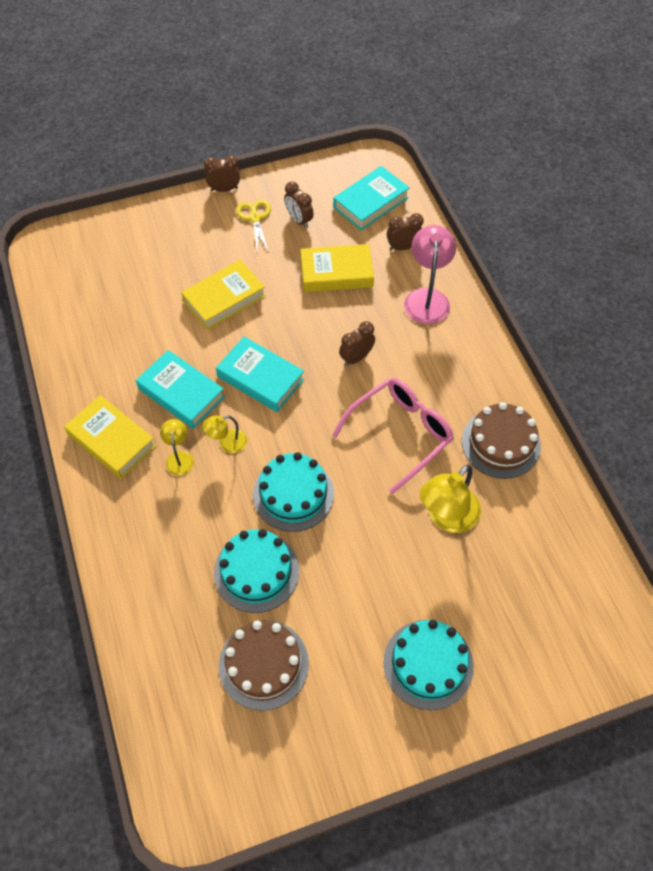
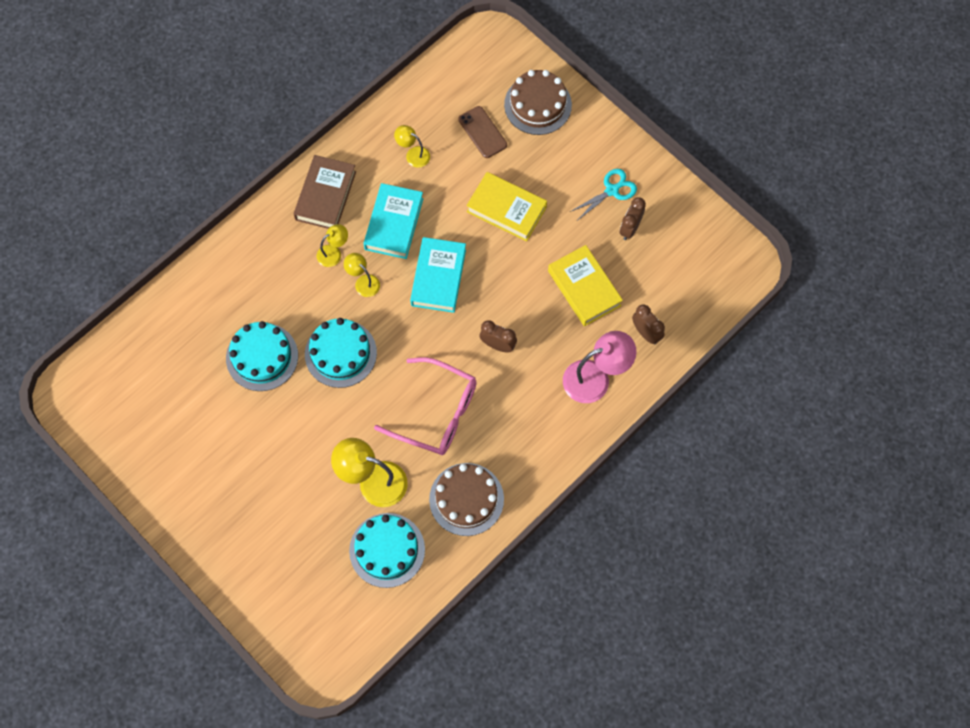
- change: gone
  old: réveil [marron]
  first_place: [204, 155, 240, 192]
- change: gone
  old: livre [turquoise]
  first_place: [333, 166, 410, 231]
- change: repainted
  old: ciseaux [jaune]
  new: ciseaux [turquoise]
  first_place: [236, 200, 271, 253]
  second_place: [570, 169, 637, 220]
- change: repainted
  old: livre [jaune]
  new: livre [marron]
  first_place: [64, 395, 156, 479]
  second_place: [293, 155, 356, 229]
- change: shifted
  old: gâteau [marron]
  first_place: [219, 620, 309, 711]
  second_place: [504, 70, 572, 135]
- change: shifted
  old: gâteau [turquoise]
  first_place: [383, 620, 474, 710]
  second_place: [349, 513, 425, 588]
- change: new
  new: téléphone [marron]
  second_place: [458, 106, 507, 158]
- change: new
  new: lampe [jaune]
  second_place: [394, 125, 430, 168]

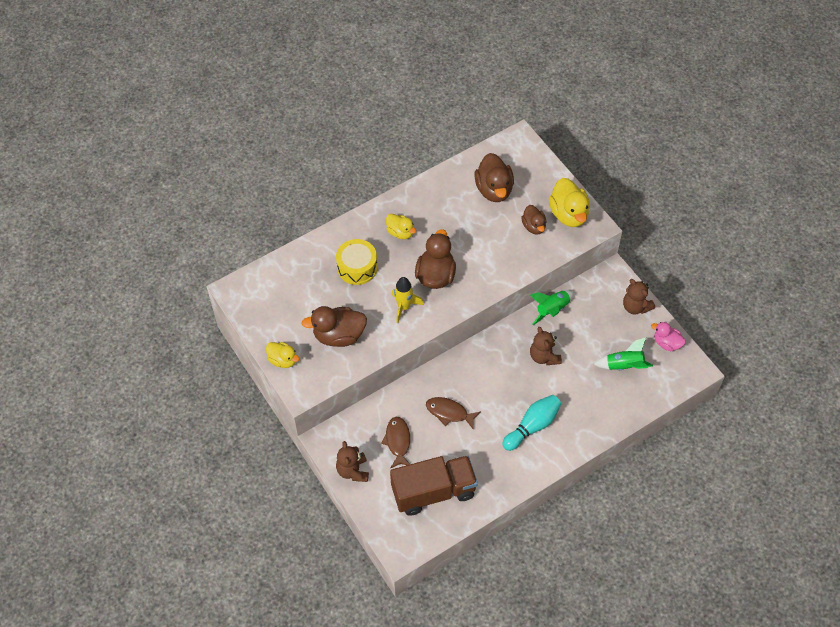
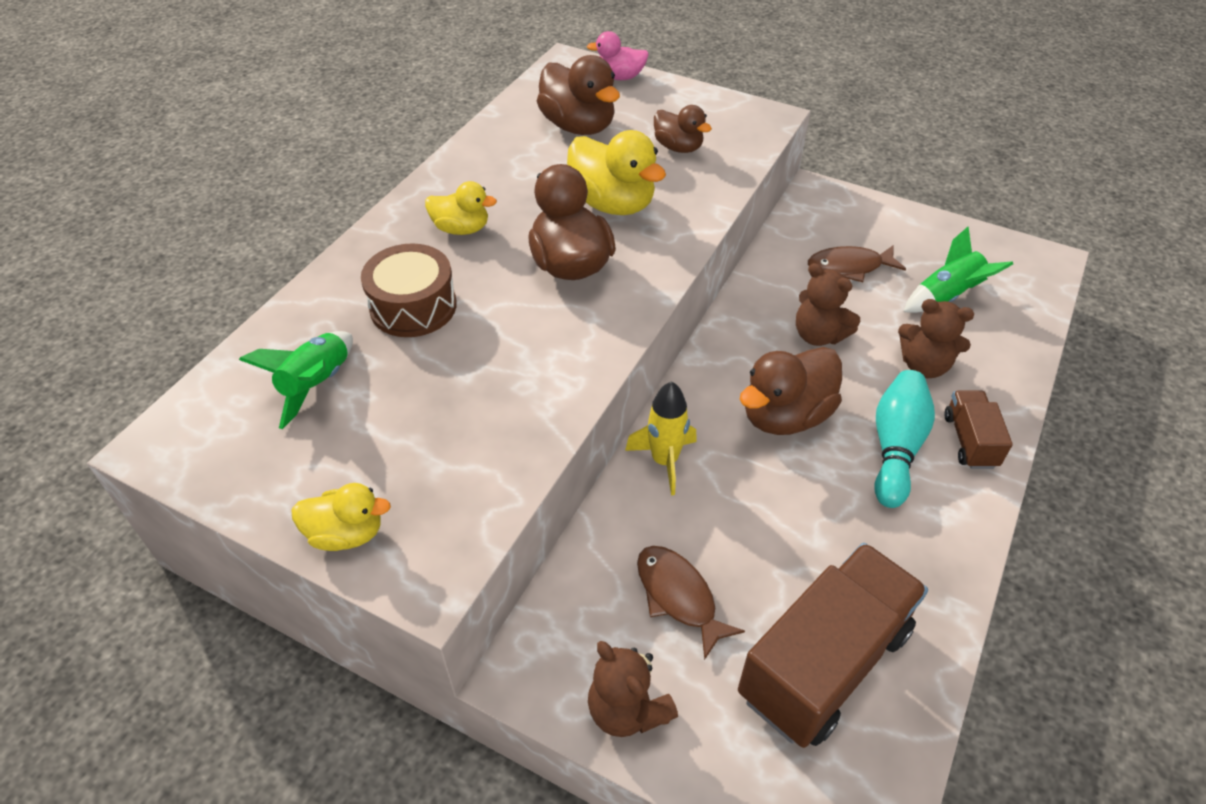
- change: shifted
  old: canard [jaune]
  first_place: [549, 178, 590, 227]
  second_place: [567, 130, 666, 215]
- change: repainted
  old: tambour [jaune]
  new: tambour [marron]
  first_place: [336, 239, 378, 285]
  second_place: [361, 243, 457, 337]
- change: shifted
  old: fusée [jaune]
  first_place: [392, 277, 424, 323]
  second_place: [625, 381, 697, 495]
- change: shifted
  old: ours en peluche [marron]
  first_place: [623, 279, 655, 315]
  second_place: [898, 299, 974, 378]
- change: shifted
  old: fusée [vert]
  first_place: [530, 290, 574, 325]
  second_place: [239, 331, 353, 429]
- change: shifted
  old: canard [marron]
  first_place: [301, 306, 367, 347]
  second_place: [739, 347, 842, 435]
- change: shifted
  old: canard [rose]
  first_place: [651, 322, 686, 351]
  second_place: [587, 31, 649, 80]
- change: shifted
  old: poisson [marron]
  first_place: [426, 397, 481, 429]
  second_place: [808, 245, 906, 282]
- change: new
  new: camion [marron]
  second_place: [944, 390, 1013, 469]

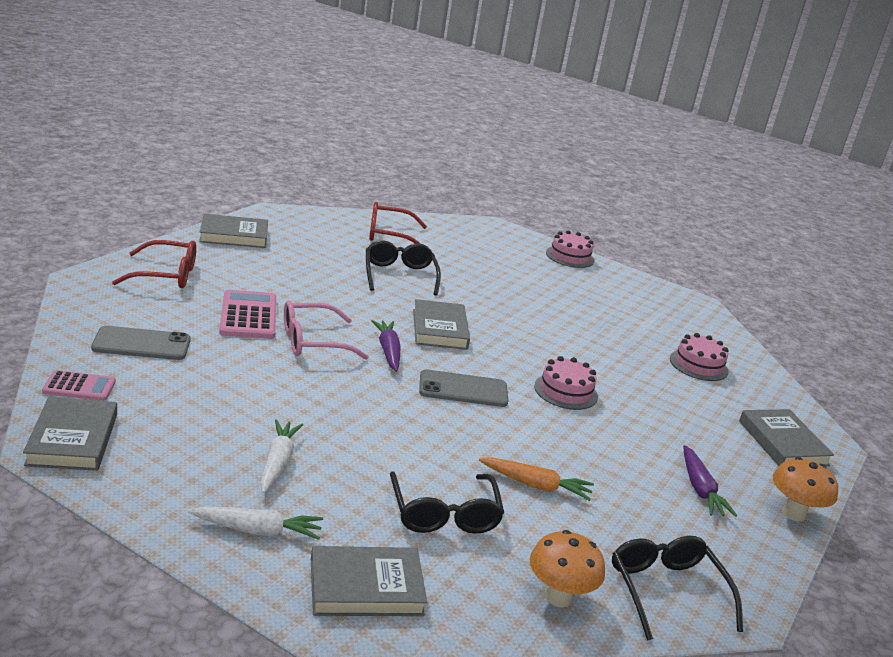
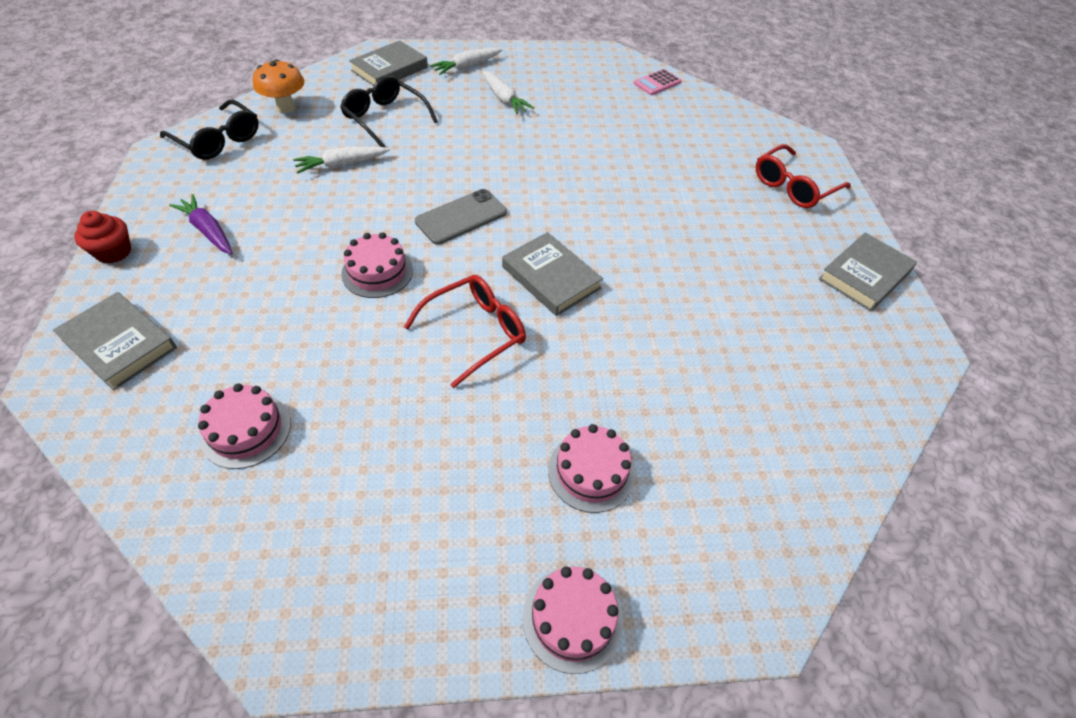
- change: shifted
  old: lunettes [rouge]
  first_place: [369, 202, 427, 244]
  second_place: [404, 275, 526, 388]
- change: gone
  old: lunettes [noir]
  first_place: [366, 240, 441, 296]
- change: gone
  old: calculatrice [rose]
  first_place: [219, 290, 276, 339]
- change: gone
  old: lunettes [rose]
  first_place: [284, 300, 369, 360]
- change: gone
  old: carotte [violet]
  first_place: [371, 320, 400, 372]
- change: gone
  old: téléphone [gris]
  first_place: [91, 326, 191, 360]
- change: gone
  old: livre [gris]
  first_place: [23, 397, 117, 471]
- change: swapped
  old: champignon [orange]
  new: muffin [rouge]
  first_place: [773, 457, 838, 522]
  second_place: [74, 211, 131, 264]
- change: repainted
  old: carotte [orange]
  new: carotte [blanc]
  first_place: [479, 458, 594, 501]
  second_place: [293, 147, 390, 174]
- change: new
  new: gâteau [rose]
  second_place: [548, 424, 635, 513]

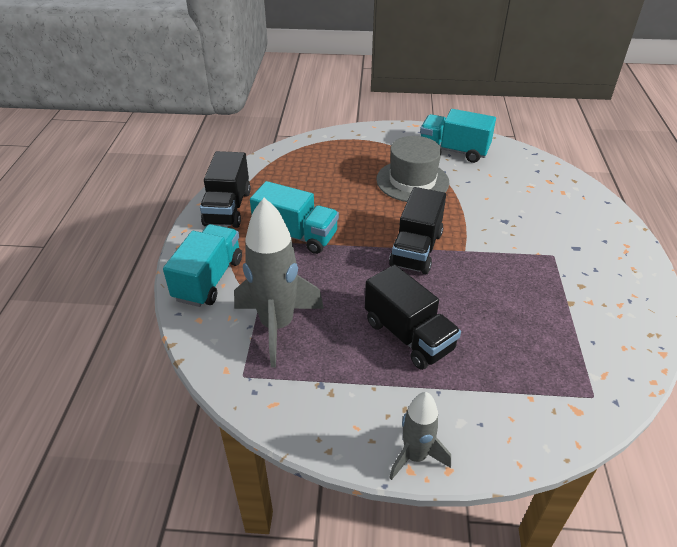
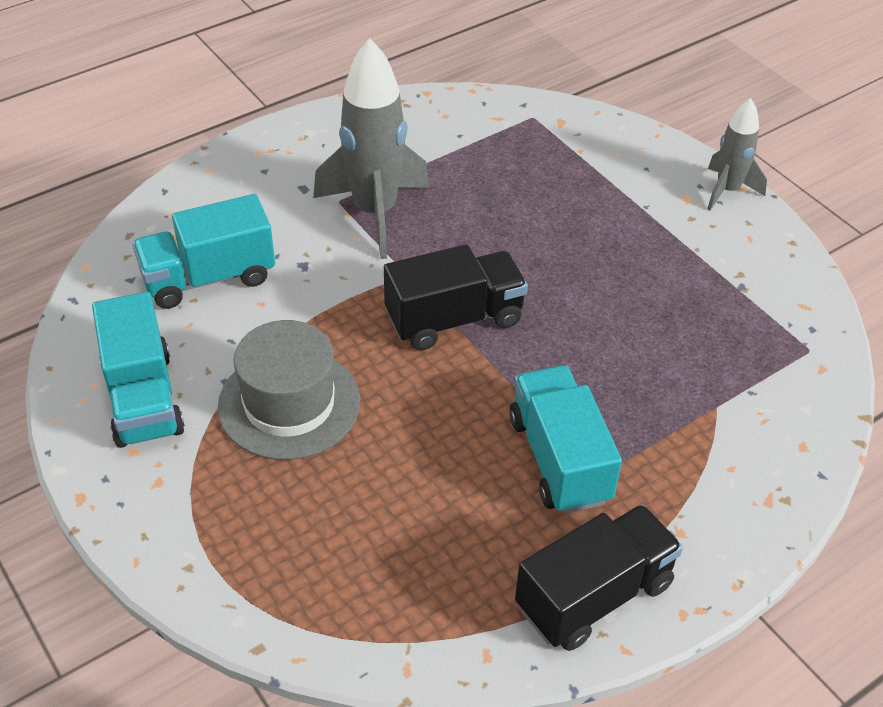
- change: shifted
  old: fusée [gris]
  first_place: [234, 198, 324, 368]
  second_place: [313, 38, 430, 259]
- change: shifted
  old: camion [turquoise]
  first_place: [163, 224, 242, 307]
  second_place: [132, 194, 275, 309]
- change: gone
  old: camion [noir]
  first_place: [365, 265, 461, 370]

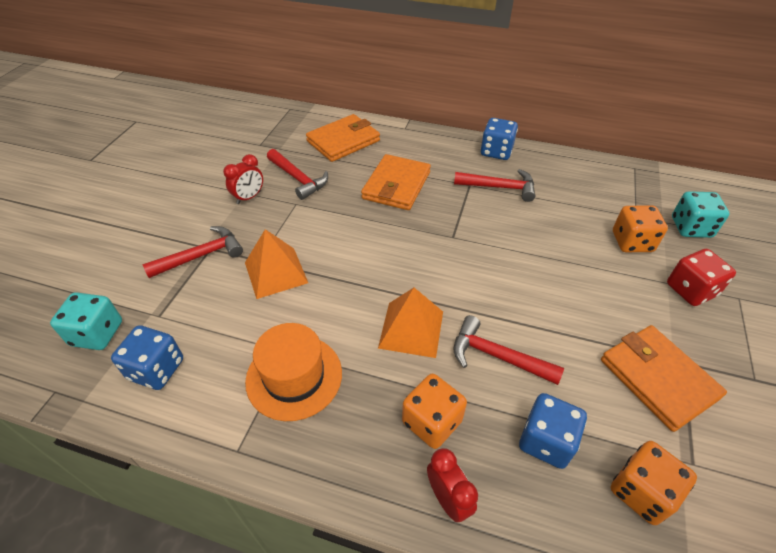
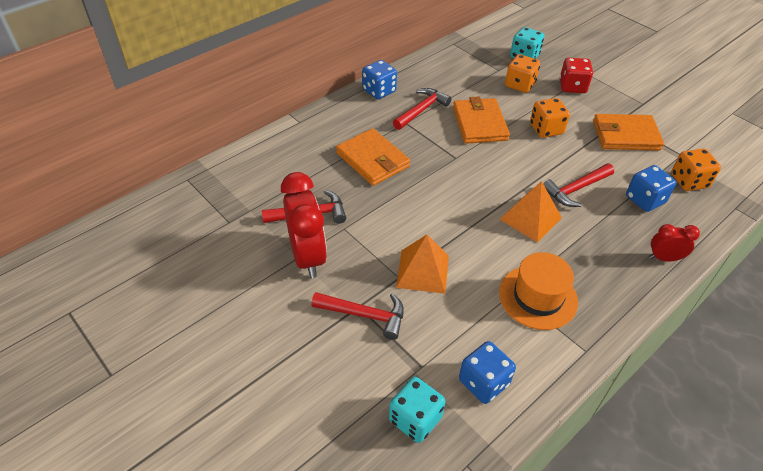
- change: shifted
  old: portefeuille [orange]
  first_place: [306, 114, 380, 162]
  second_place: [453, 96, 510, 144]
- change: scaled
  old: réveil [rouge]
  first_place: [223, 154, 263, 204]
  second_place: [281, 172, 327, 278]
  factor: 1.92
- change: rotated
  old: marteau [rouge]
  first_place: [143, 226, 243, 278]
  second_place: [311, 292, 404, 340]
  degrees: 105
- change: shifted
  old: dé [orange]
  first_place: [402, 374, 467, 449]
  second_place: [530, 98, 570, 138]

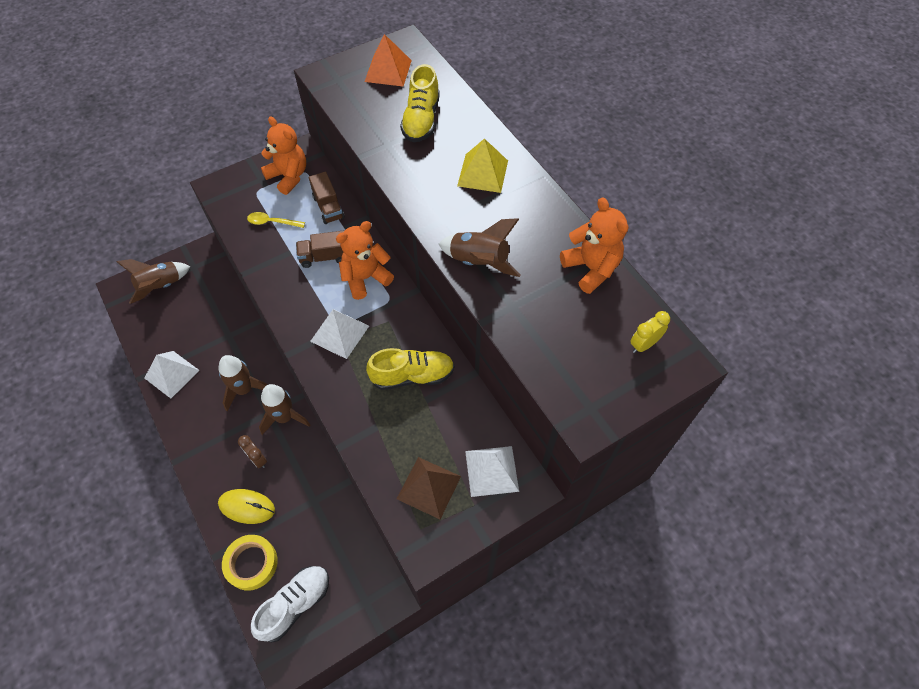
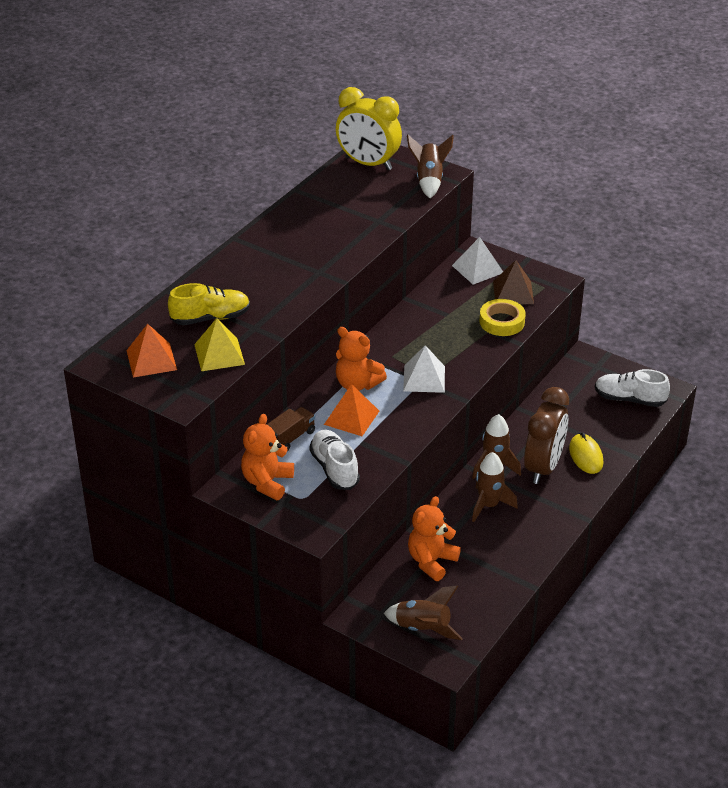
- change: shifted
  old: pyramide [jaune]
  first_place: [457, 138, 508, 193]
  second_place: [194, 318, 245, 371]
- change: shifted
  old: ours en peluche [orange]
  first_place: [560, 197, 628, 294]
  second_place: [408, 496, 461, 581]
- change: swapped
  old: cuillère [jaune]
  new: chaussure [blanc]
  first_place: [247, 212, 305, 228]
  second_place: [309, 430, 360, 490]
- change: shifted
  old: fusée [marron]
  first_place: [439, 218, 521, 277]
  second_place: [407, 135, 454, 198]
- change: swapped
  old: camion [marron]
  new: pyramide [orange]
  first_place: [296, 230, 344, 268]
  second_place: [324, 384, 379, 436]
- change: scaled
  old: réveil [jaune]
  first_place: [630, 311, 670, 353]
  second_place: [336, 87, 402, 170]
  factor: 2.34
- change: gone
  old: chaussure [jaune]
  first_place: [366, 348, 454, 390]
- change: gone
  old: pyramide [blanc]
  first_place: [145, 351, 200, 399]
- change: scaled
  old: réveil [marron]
  first_place: [238, 435, 267, 468]
  second_place: [524, 387, 569, 484]
  factor: 2.34
- change: shifted
  old: ruban adhésif [jaune]
  first_place: [222, 535, 278, 591]
  second_place: [480, 299, 526, 336]

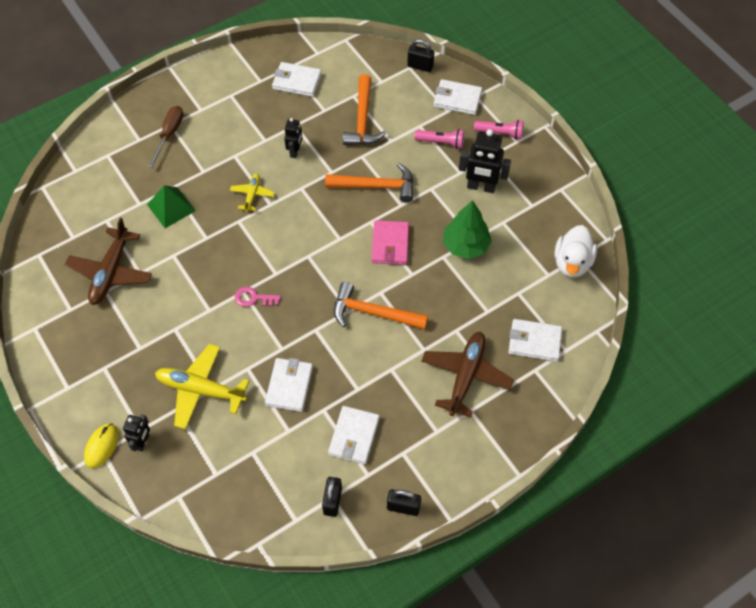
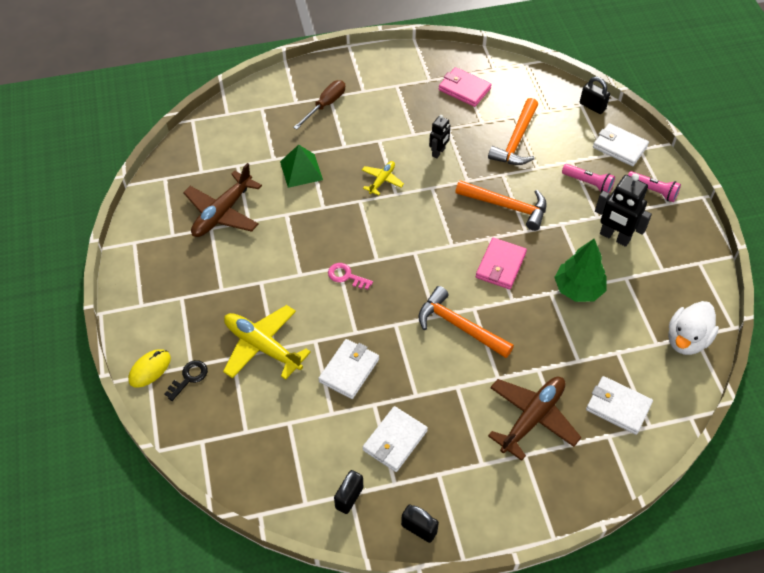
- change: repainted
  old: portefeuille [blanc]
  new: portefeuille [rose]
  first_place: [272, 62, 322, 97]
  second_place: [439, 67, 492, 107]
- change: swapped
  old: robot [noir]
  new: clé [noir]
  first_place: [123, 414, 150, 452]
  second_place: [165, 360, 208, 401]

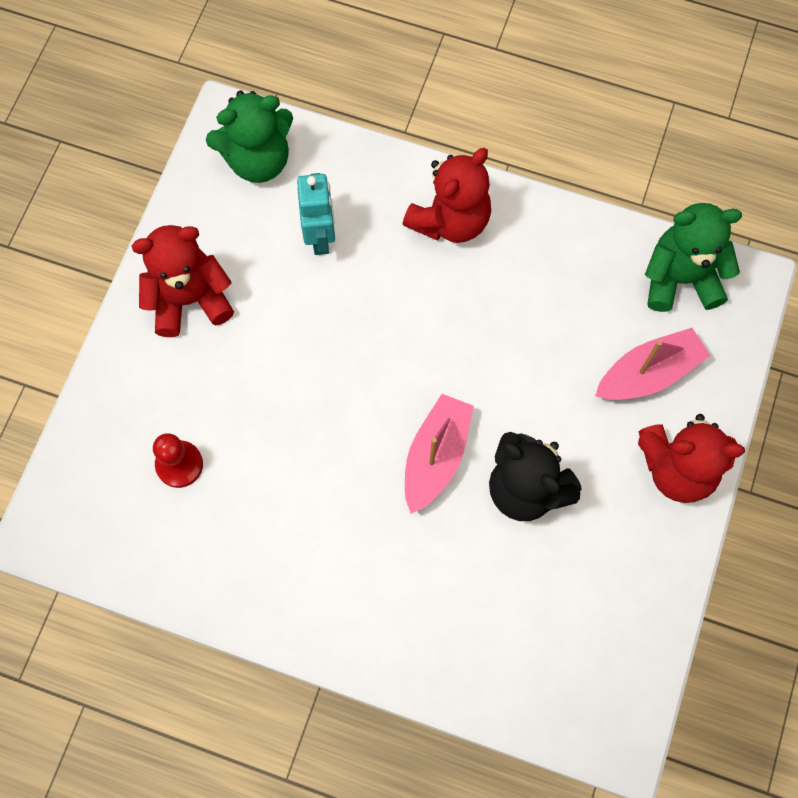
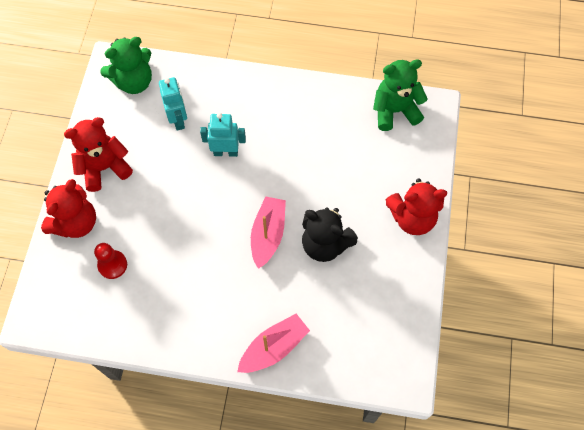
- change: shifted
  old: ours en peluche [rouge]
  first_place: [403, 148, 491, 243]
  second_place: [41, 179, 96, 238]
- change: shifted
  old: bateau [rose]
  first_place: [595, 328, 710, 400]
  second_place: [237, 314, 310, 373]
- change: new
  new: robot [turquoise]
  second_place: [200, 113, 246, 157]

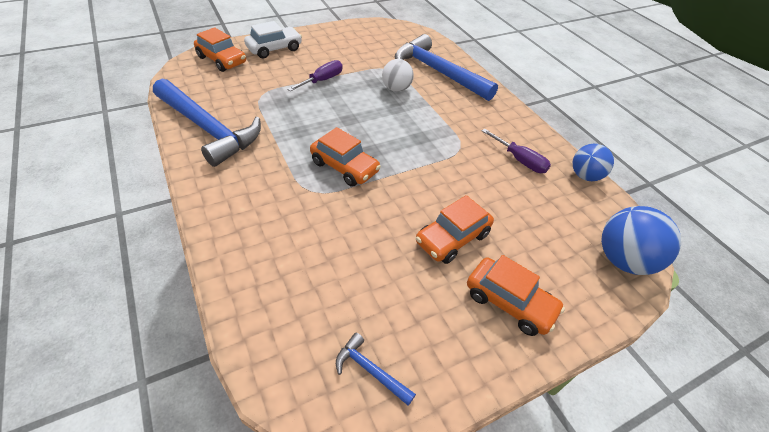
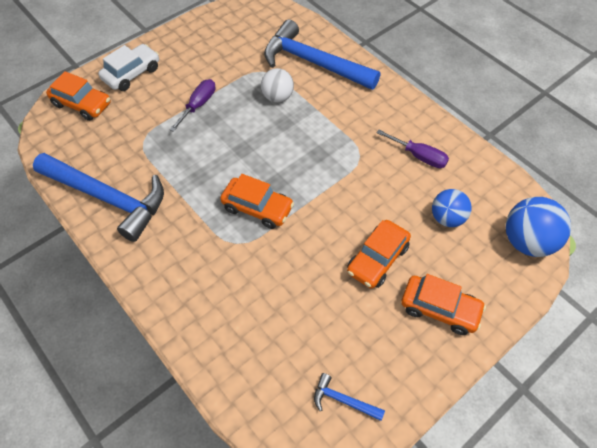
- change: shifted
  old: balle [bleu]
  first_place: [573, 144, 614, 181]
  second_place: [432, 189, 472, 227]

